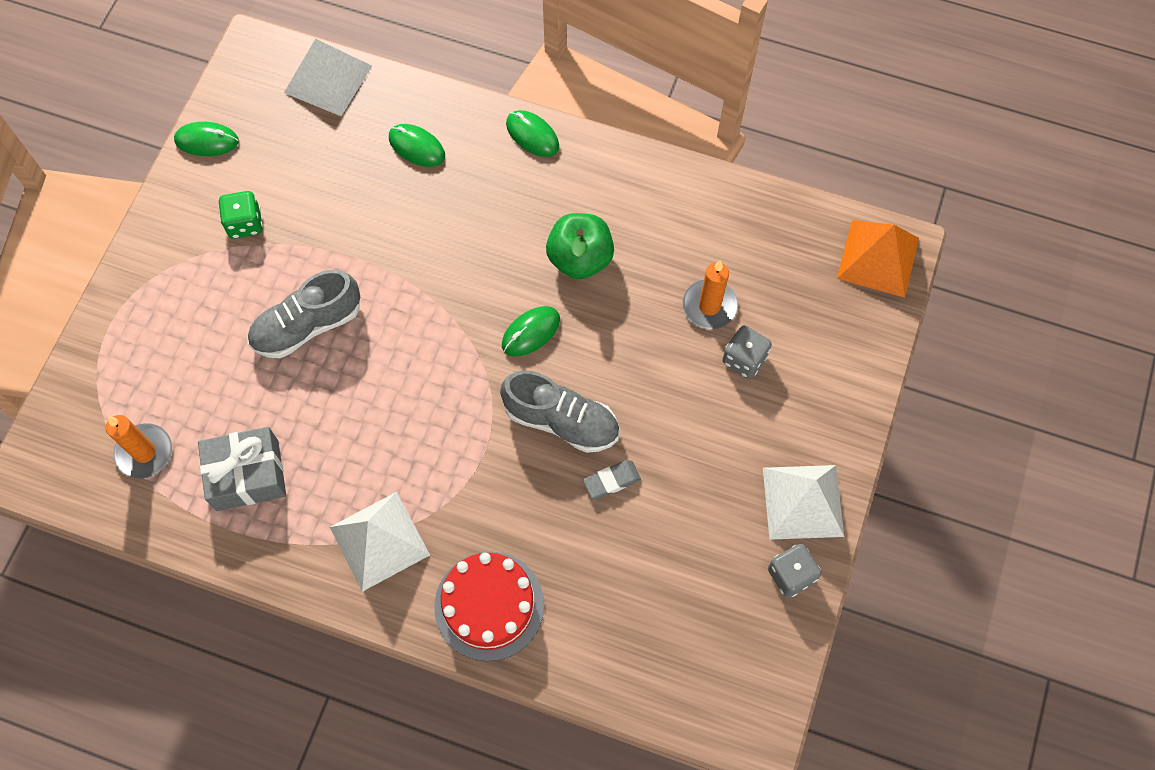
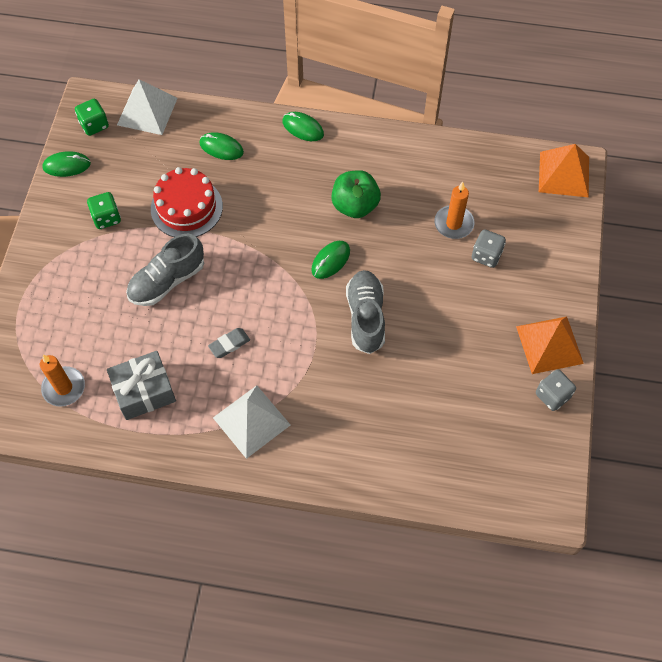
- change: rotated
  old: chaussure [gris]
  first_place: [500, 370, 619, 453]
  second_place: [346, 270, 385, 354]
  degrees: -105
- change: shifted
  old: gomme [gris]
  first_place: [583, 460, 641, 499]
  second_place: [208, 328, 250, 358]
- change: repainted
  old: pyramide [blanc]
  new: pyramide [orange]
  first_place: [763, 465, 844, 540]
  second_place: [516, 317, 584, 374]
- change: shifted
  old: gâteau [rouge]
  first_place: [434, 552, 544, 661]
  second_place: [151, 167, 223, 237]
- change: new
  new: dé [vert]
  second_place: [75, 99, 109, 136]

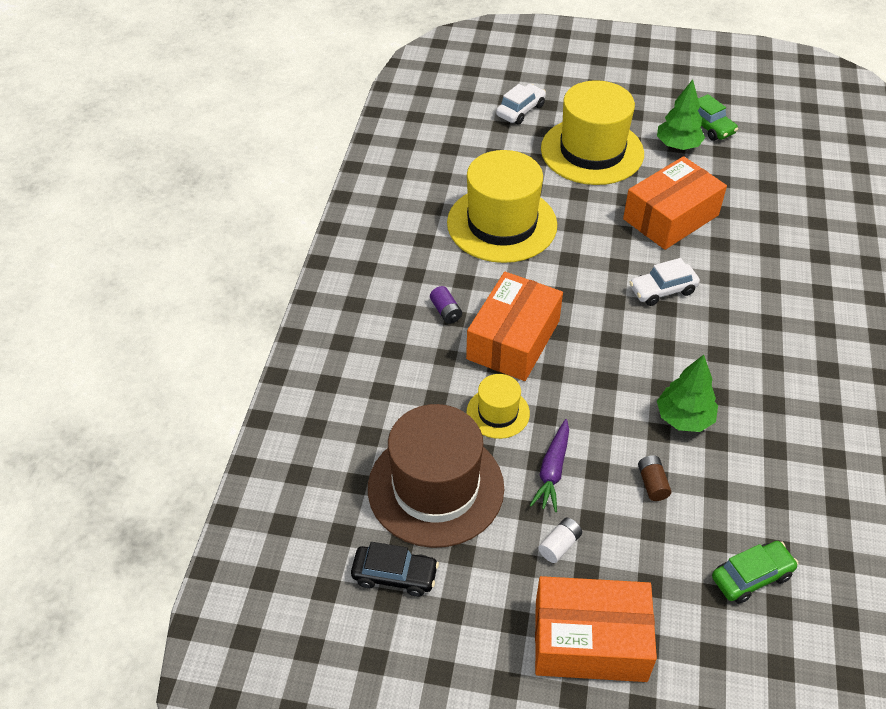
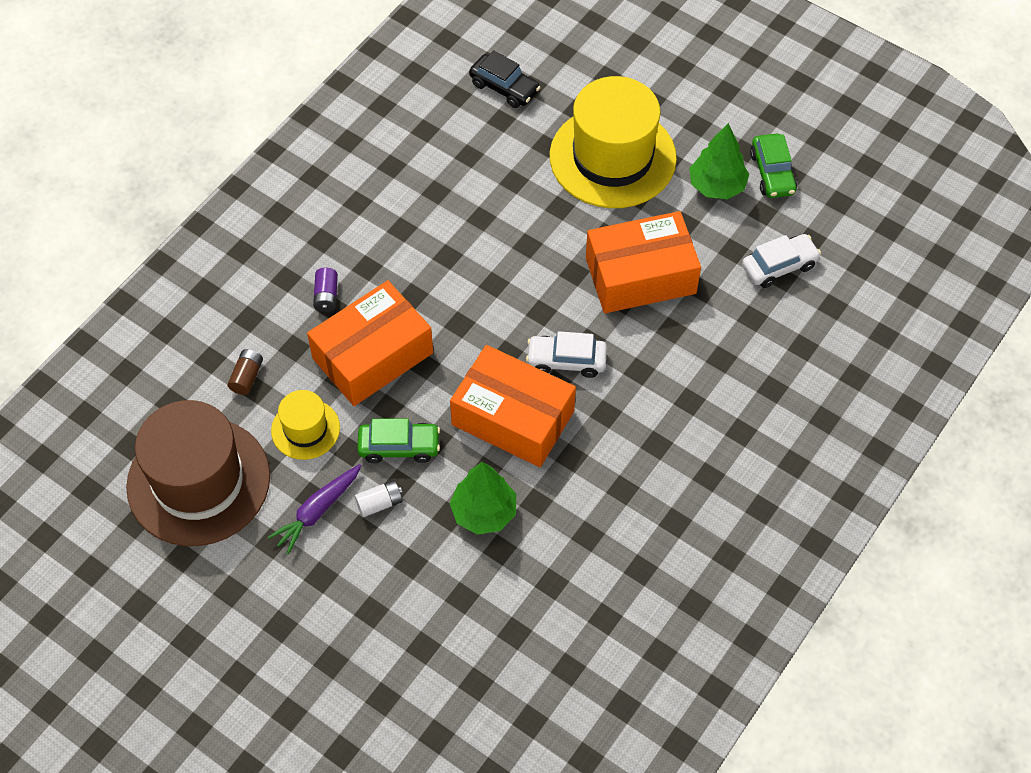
- change: shifted
  old: voiture [blanc]
  first_place: [496, 84, 546, 125]
  second_place: [742, 234, 821, 288]
- change: gone
  old: chapeau [jaune]
  first_place: [447, 150, 557, 263]
- change: shifted
  old: pile [marron]
  first_place: [638, 455, 671, 501]
  second_place: [228, 349, 263, 395]
- change: shifted
  old: pile [blanc]
  first_place: [538, 518, 582, 563]
  second_place: [355, 480, 403, 517]
- change: shifted
  old: voiture [vert]
  first_place: [712, 541, 798, 604]
  second_place: [357, 418, 440, 463]
- change: shifted
  old: voiture [noir]
  first_place: [351, 542, 439, 597]
  second_place: [469, 50, 541, 108]
- change: shifted
  old: boîte [orange]
  first_place: [535, 576, 657, 682]
  second_place: [450, 345, 576, 467]

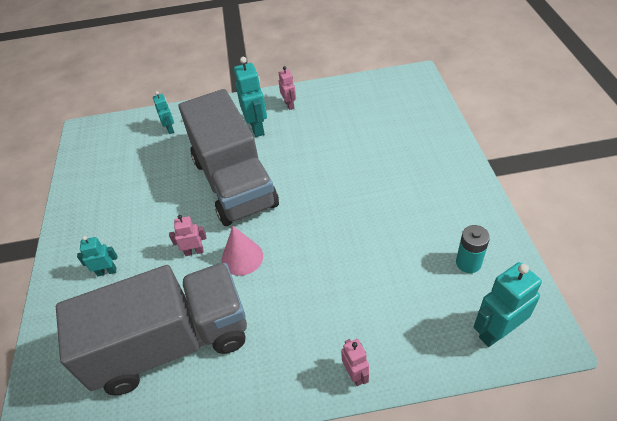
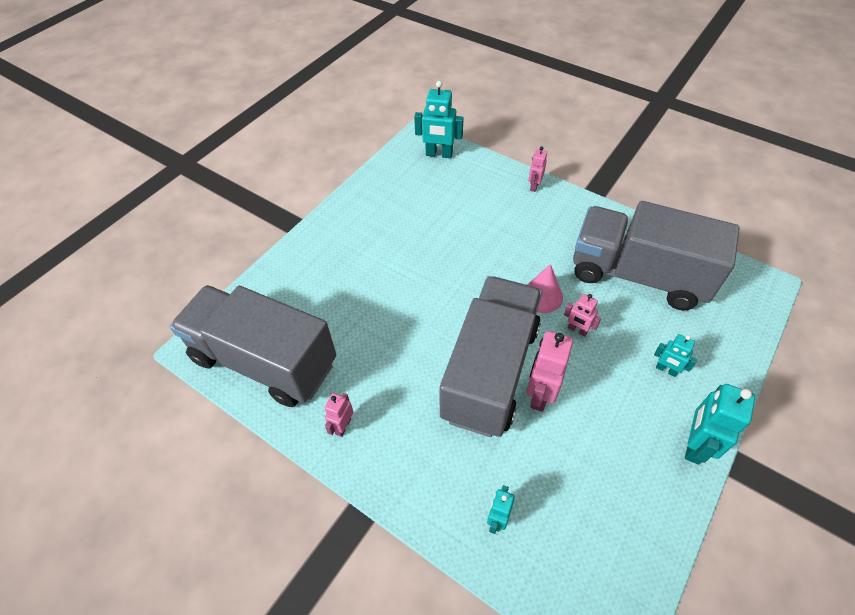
- change: shifted
  old: robot [turquoise]
  first_place: [234, 57, 267, 137]
  second_place: [685, 384, 755, 465]
- change: gone
  old: pile [turquoise]
  first_place: [456, 225, 490, 273]
- change: new
  new: camion [gris]
  second_place: [170, 285, 336, 407]
- change: new
  new: robot [rose]
  second_place: [526, 331, 573, 412]

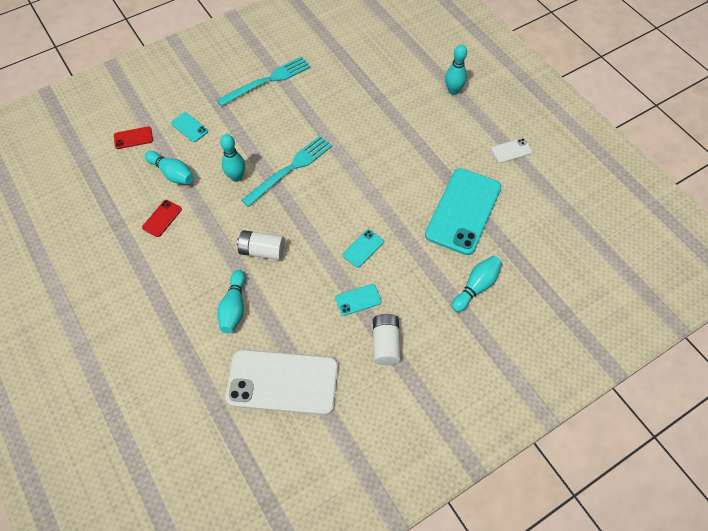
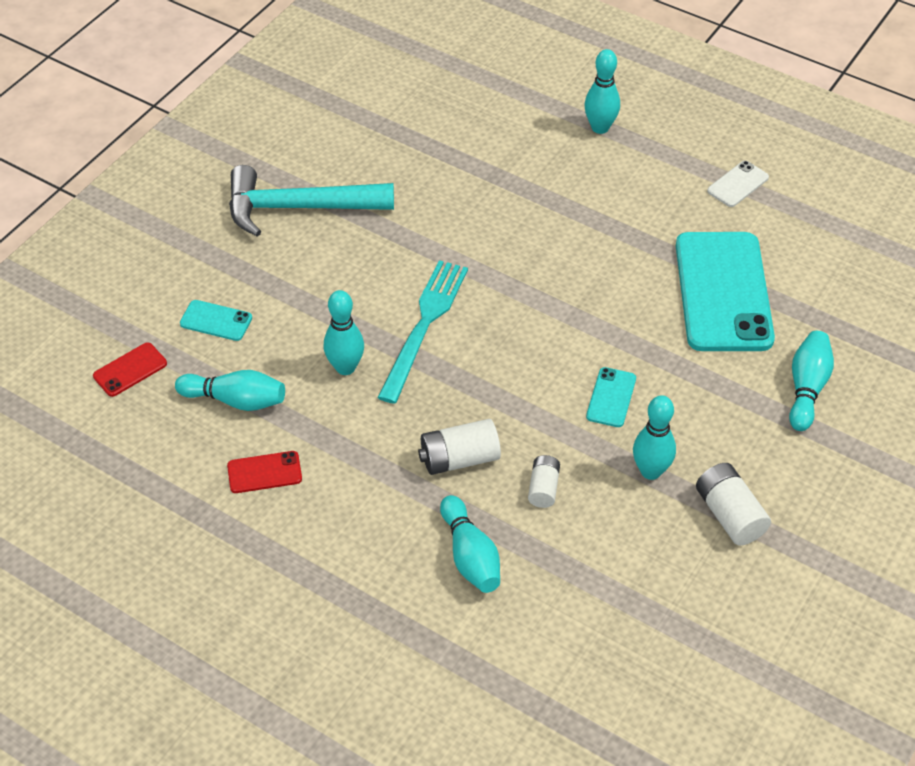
- change: swapped
  old: fourchette [turquoise]
  new: marteau [turquoise]
  first_place: [217, 57, 311, 106]
  second_place: [229, 165, 394, 237]
- change: rotated
  old: téléphone [rouge]
  first_place: [142, 200, 182, 237]
  second_place: [227, 451, 302, 493]
  degrees: 75
- change: swapped
  old: téléphone [turquoise]
  new: quille [turquoise]
  first_place: [335, 284, 382, 316]
  second_place: [633, 395, 676, 480]
- change: gone
  old: téléphone [blanc]
  first_place: [225, 349, 338, 415]
- change: new
  new: pile [blanc]
  second_place: [528, 455, 560, 508]

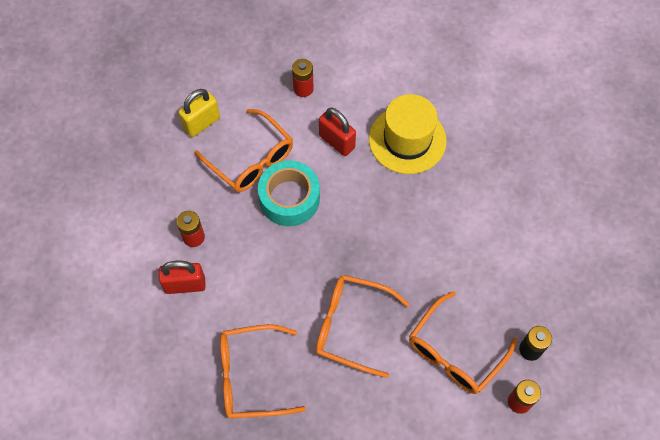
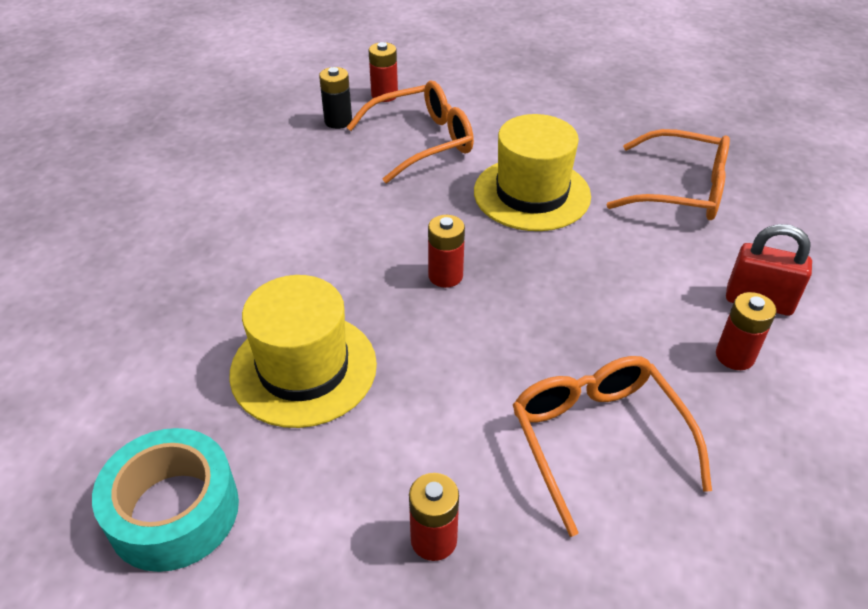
- change: gone
  old: cadenas [jaune]
  first_place: [178, 89, 220, 137]
- change: gone
  old: cadenas [rouge]
  first_place: [319, 108, 356, 156]
- change: shifted
  old: ruban adhésif [turquoise]
  first_place: [258, 160, 320, 226]
  second_place: [92, 428, 239, 572]
- change: swapped
  old: lunettes [orange]
  new: chapeau [jaune]
  first_place: [315, 275, 410, 378]
  second_place: [474, 114, 591, 231]
- change: new
  new: pile [rouge]
  second_place: [428, 215, 465, 288]

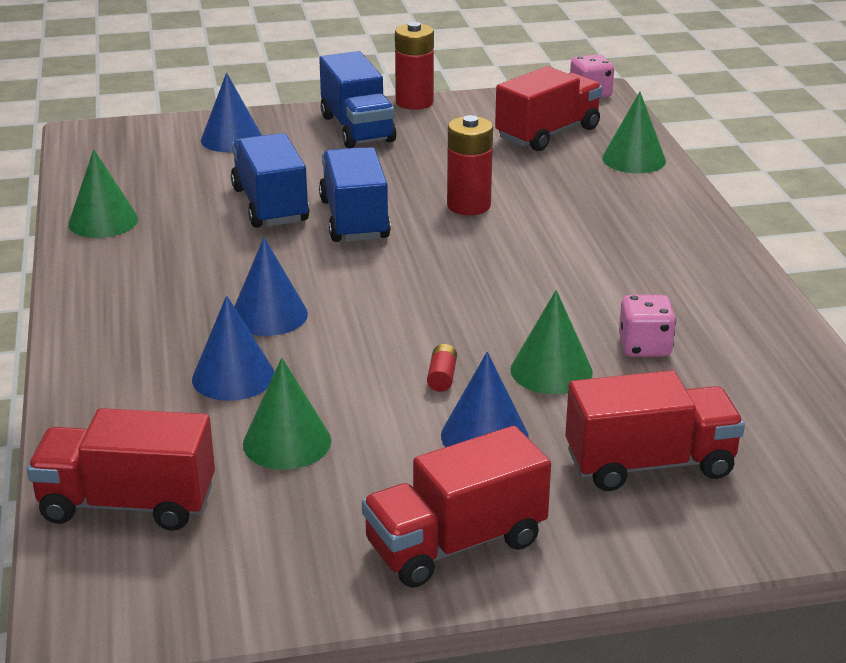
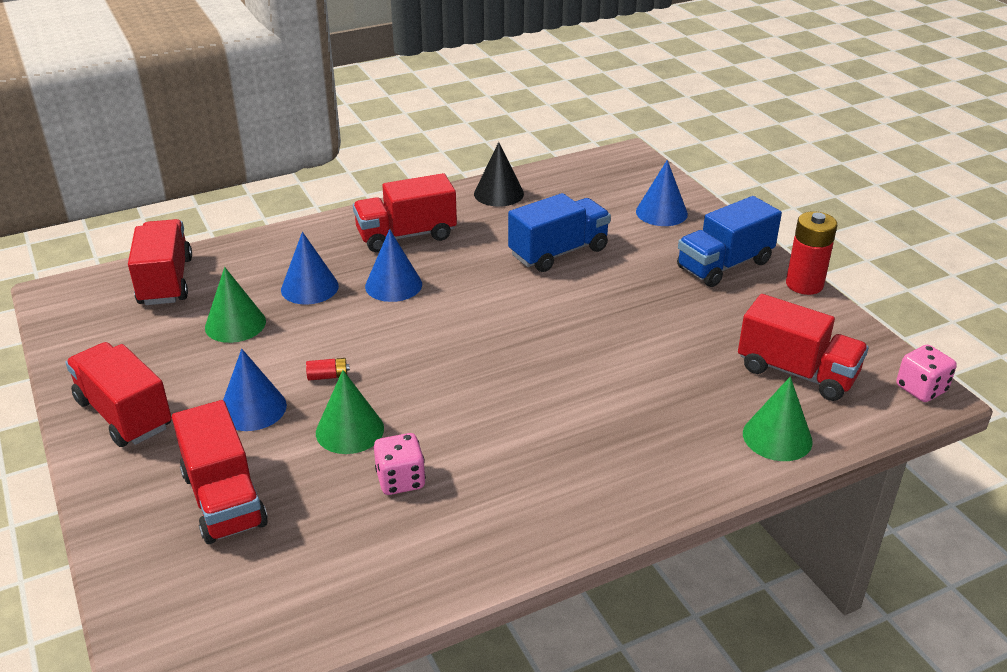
- change: gone
  old: pile [rouge]
  first_place: [447, 115, 493, 215]
- change: gone
  old: camion [bleu]
  first_place: [319, 147, 391, 242]
- change: repainted
  old: cône [vert]
  new: cône [noir]
  first_place: [68, 149, 138, 238]
  second_place: [474, 142, 524, 207]
- change: new
  new: camion [rouge]
  second_place: [353, 173, 457, 252]

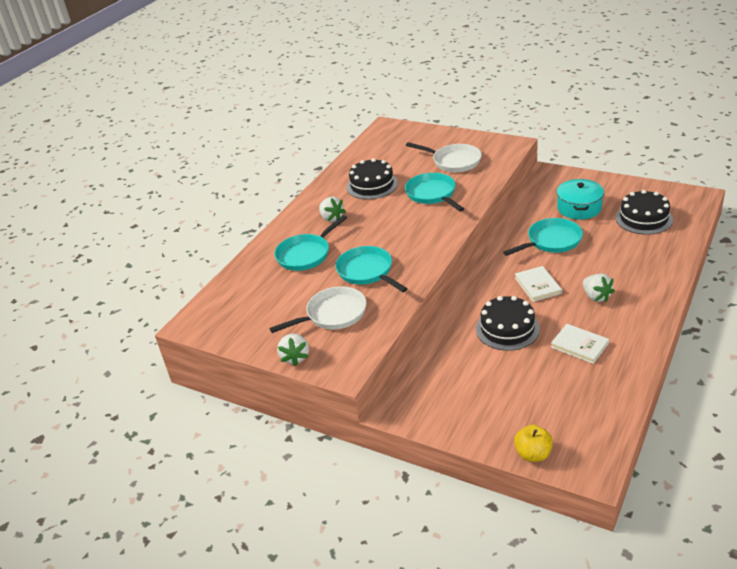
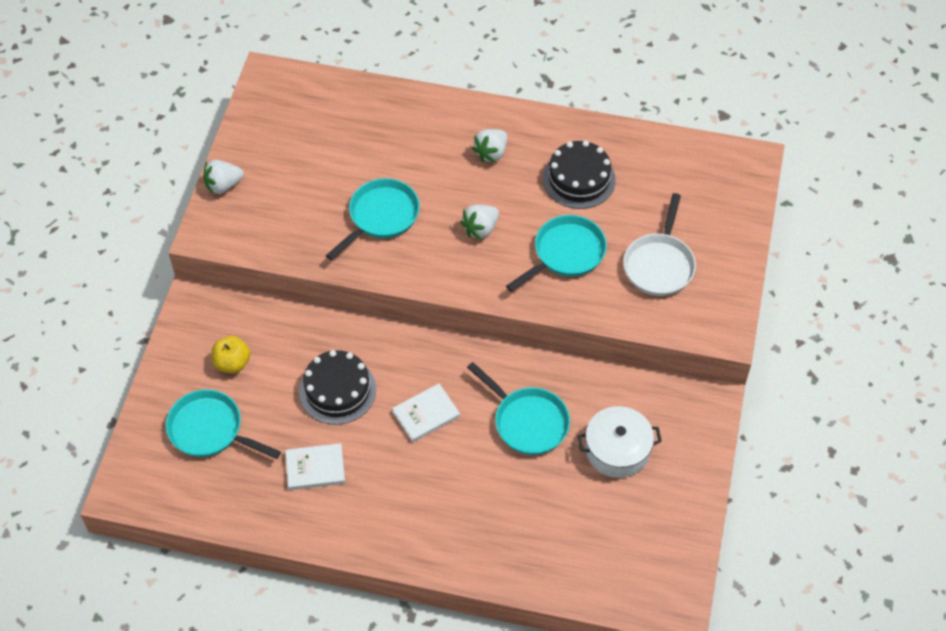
- change: repainted
  old: marmite [turquoise]
  new: marmite [blanc]
  first_place: [557, 179, 604, 220]
  second_place: [577, 406, 662, 478]
- change: gone
  old: gâteau [noir]
  first_place: [615, 190, 673, 235]
- change: shifted
  old: poêle [turquoise]
  first_place: [274, 215, 347, 271]
  second_place: [166, 389, 281, 459]
- change: shifted
  old: fraise [blanc]
  first_place: [583, 274, 615, 303]
  second_place: [460, 205, 499, 240]
- change: gone
  old: poêle [blanc]
  first_place: [269, 286, 366, 333]
- change: rotated
  old: livre [blanc]
  first_place: [551, 324, 609, 364]
  second_place: [285, 443, 345, 490]
  degrees: 60
- change: shifted
  old: pomme [jaune]
  first_place: [514, 424, 553, 462]
  second_place: [212, 336, 250, 373]

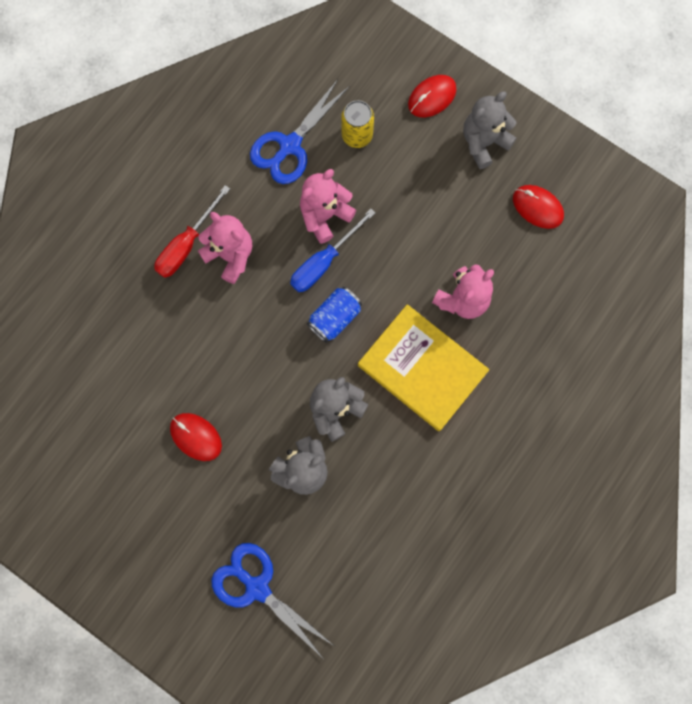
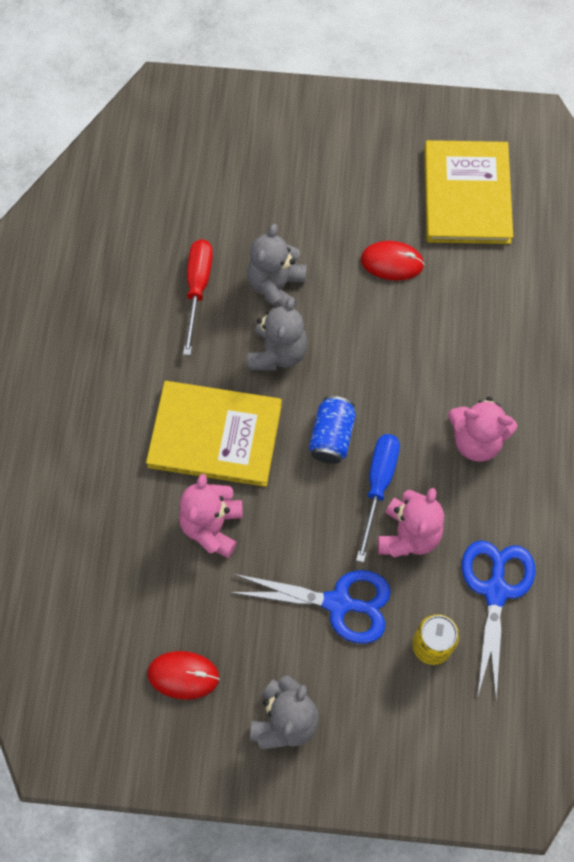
- change: gone
  old: souris [rouge]
  first_place: [408, 75, 457, 117]
- change: shifted
  old: tournevis [rouge]
  first_place: [154, 185, 230, 278]
  second_place: [183, 239, 213, 355]
- change: shifted
  old: ciseaux [bleu]
  first_place: [211, 543, 333, 658]
  second_place: [230, 570, 391, 644]
- change: new
  new: livre [jaune]
  second_place: [424, 140, 513, 244]

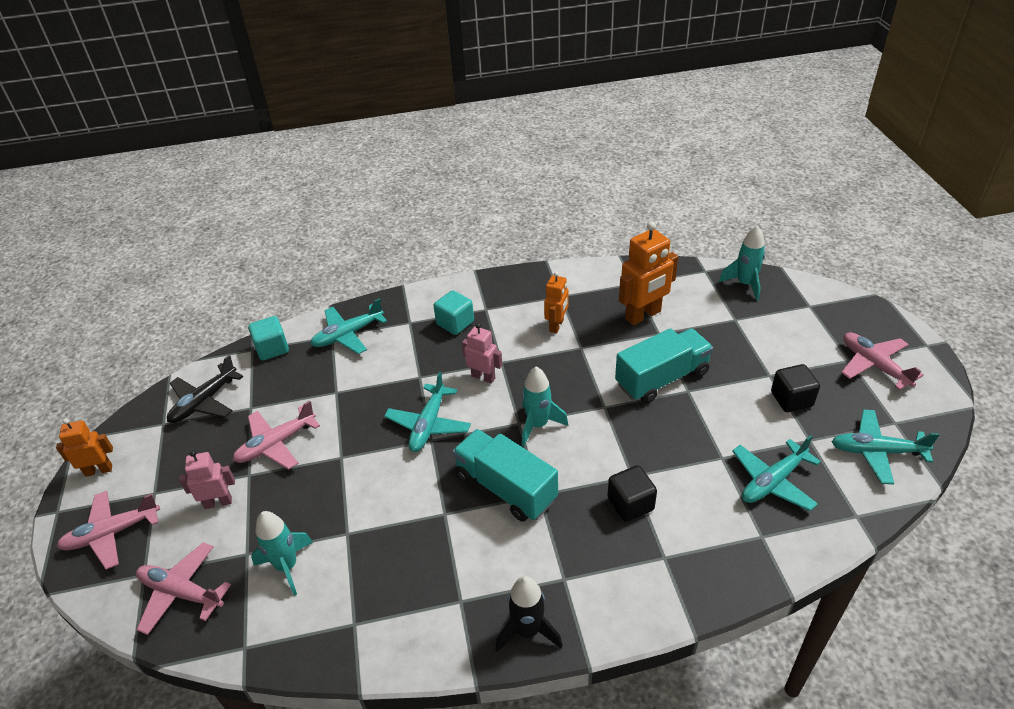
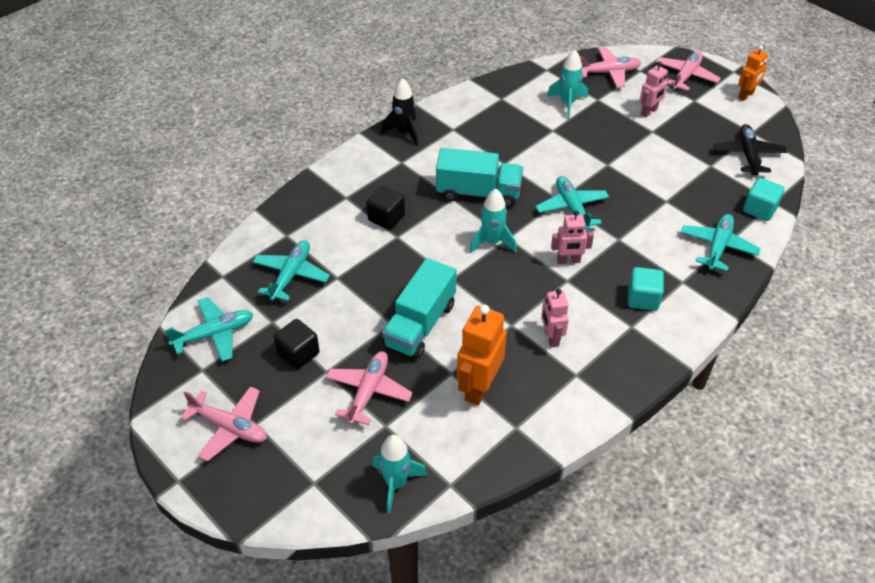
- change: repainted
  old: robot [orange]
  new: robot [rose]
  first_place: [544, 271, 569, 333]
  second_place: [541, 289, 569, 348]
- change: shifted
  old: avion [rose]
  first_place: [233, 401, 320, 470]
  second_place: [326, 351, 413, 425]

